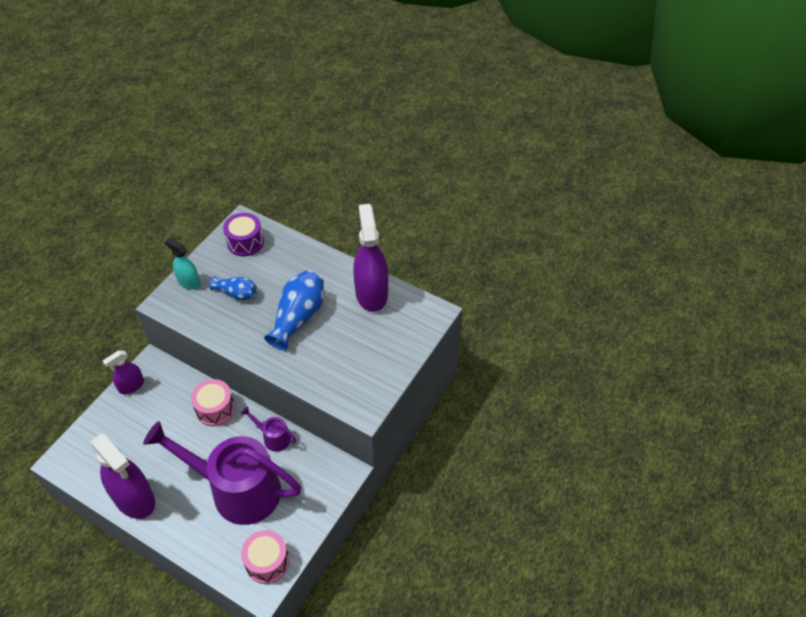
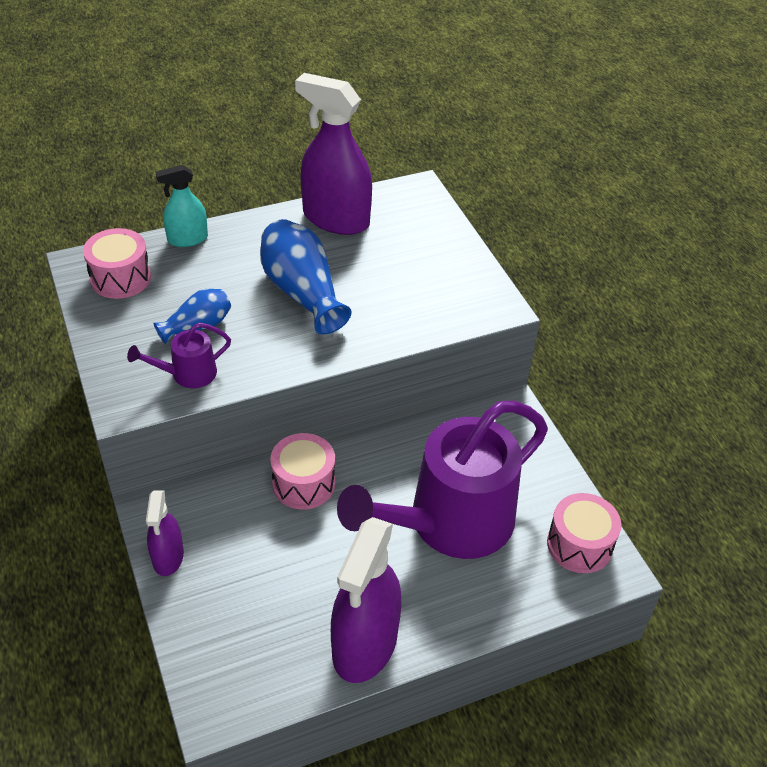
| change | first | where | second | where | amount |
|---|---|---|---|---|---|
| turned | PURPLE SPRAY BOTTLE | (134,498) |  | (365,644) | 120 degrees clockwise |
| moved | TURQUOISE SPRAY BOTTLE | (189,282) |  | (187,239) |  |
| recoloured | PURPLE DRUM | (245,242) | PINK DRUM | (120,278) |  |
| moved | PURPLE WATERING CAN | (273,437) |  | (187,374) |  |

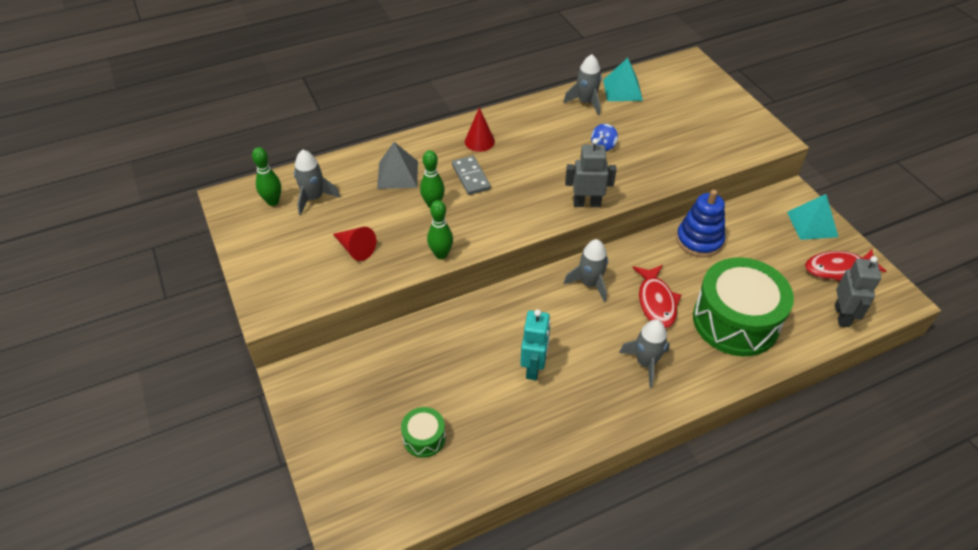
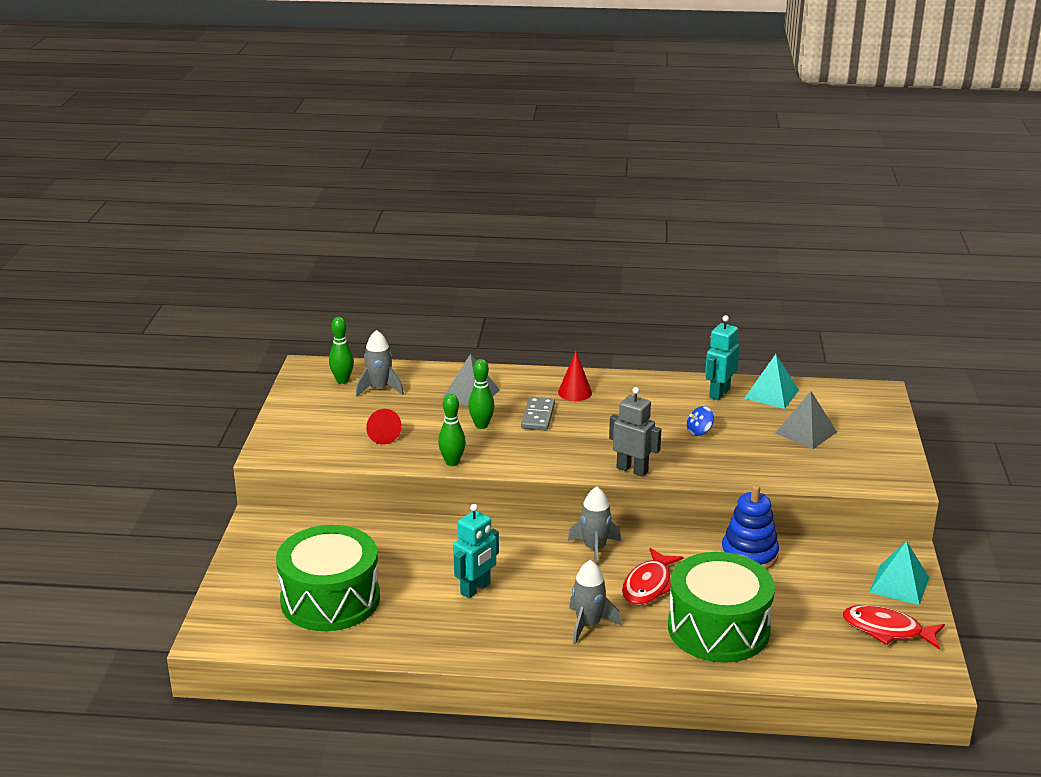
| change | first | where | second | where | amount |
|---|---|---|---|---|---|
| resized | GREEN DRUM | (424,438) |  | (330,599) | x2.23 |
| replaced | GREY ROCKET | (586,102) | TURQUOISE ROBOT | (719,393) |  |
| removed | GREY ROBOT | (842,315) |  |  |  |
| added |  |  | GREY PYRAMID | (806,432) |  |

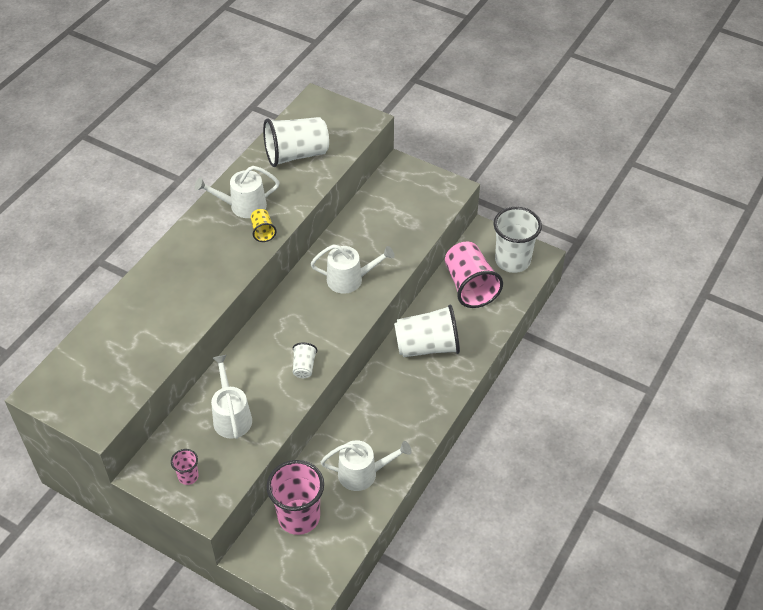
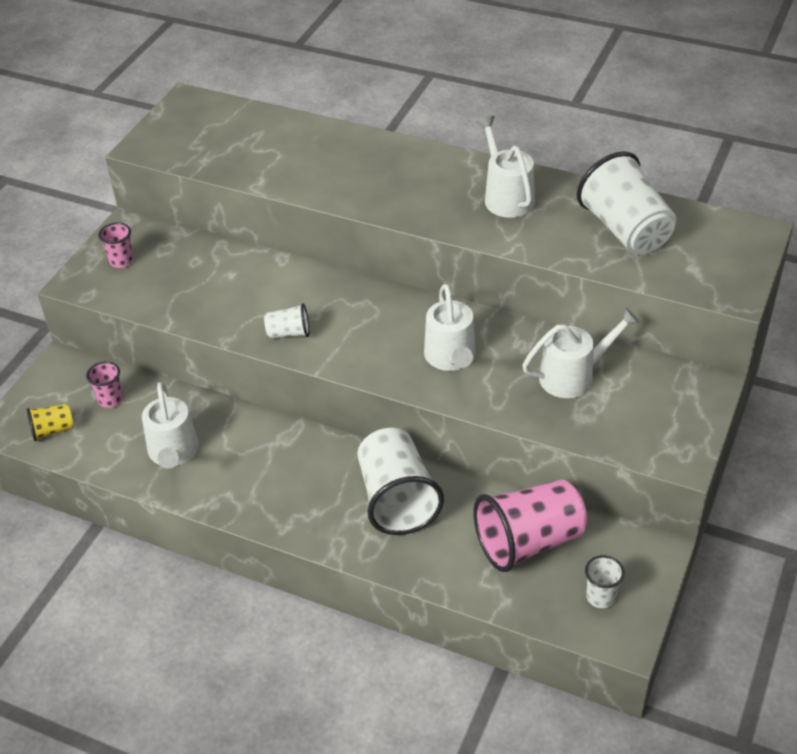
| change | first | where | second | where | amount |
|---|---|---|---|---|---|
| moved | WHITE WATERING CAN | (231,416) |  | (573,376) |  |
| moved | YELLOW CUP | (263,231) |  | (52,430) |  |
| resized | PINK CUP | (299,517) |  | (110,399) | x0.47 |
| resized | WHITE CUP | (512,261) |  | (600,597) | x0.47 |

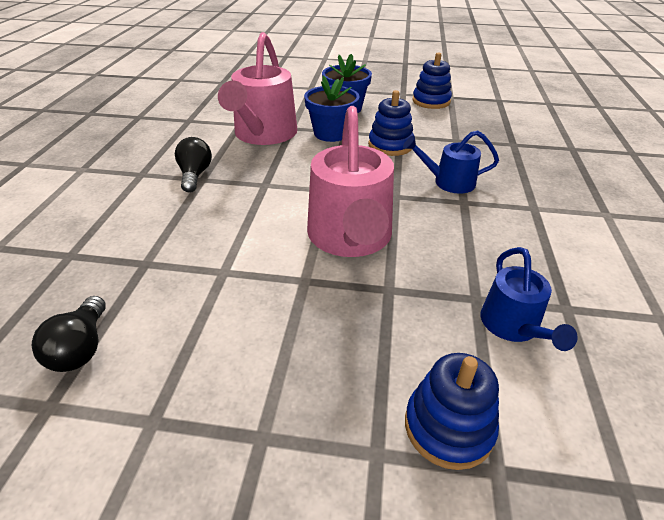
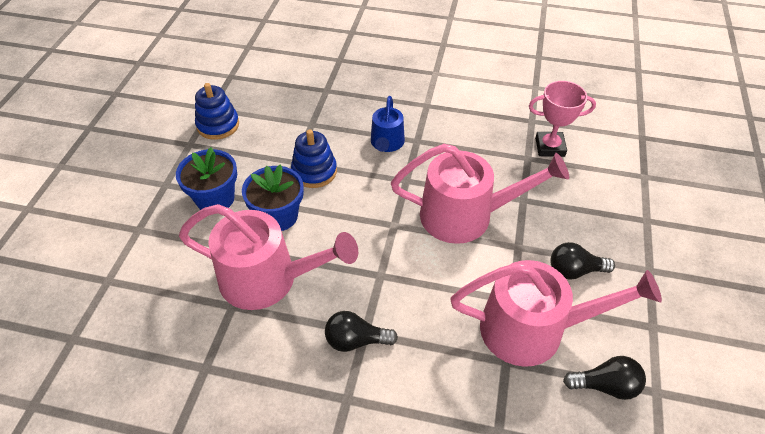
| change | first | where | second | where | amount |
|---|---|---|---|---|---|
| removed | BLUE STACKING TOY | (448,427) |  |  |  |
| replaced | BLUE WATERING CAN | (513,326) | PINK TROPHY | (550,147) |  |
| added |  |  | PINK WATERING CAN | (533,329) |  |
| added |  |  | BLACK LIGHT BULB | (574,270) |  |

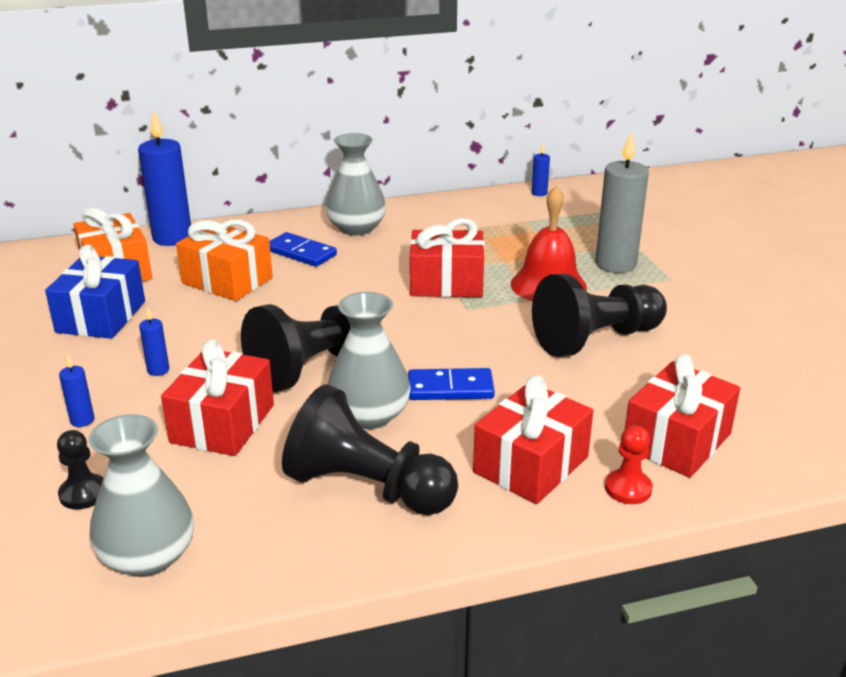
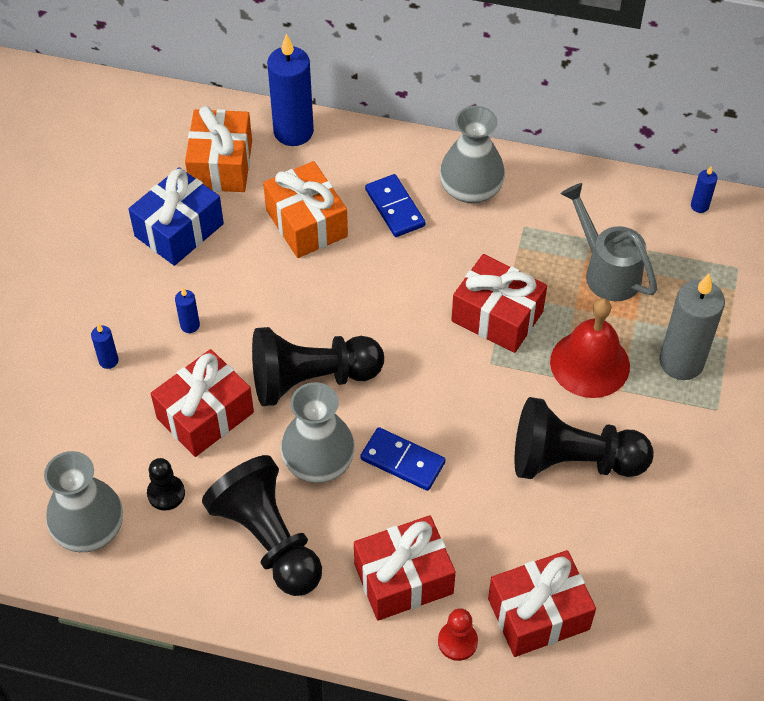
| change | first | where | second | where | amount |
|---|---|---|---|---|---|
| moved | BLACK PAWN | (83,493) |  | (166,493) |  |
| added |  |  | GREY WATERING CAN | (606,270) |  |

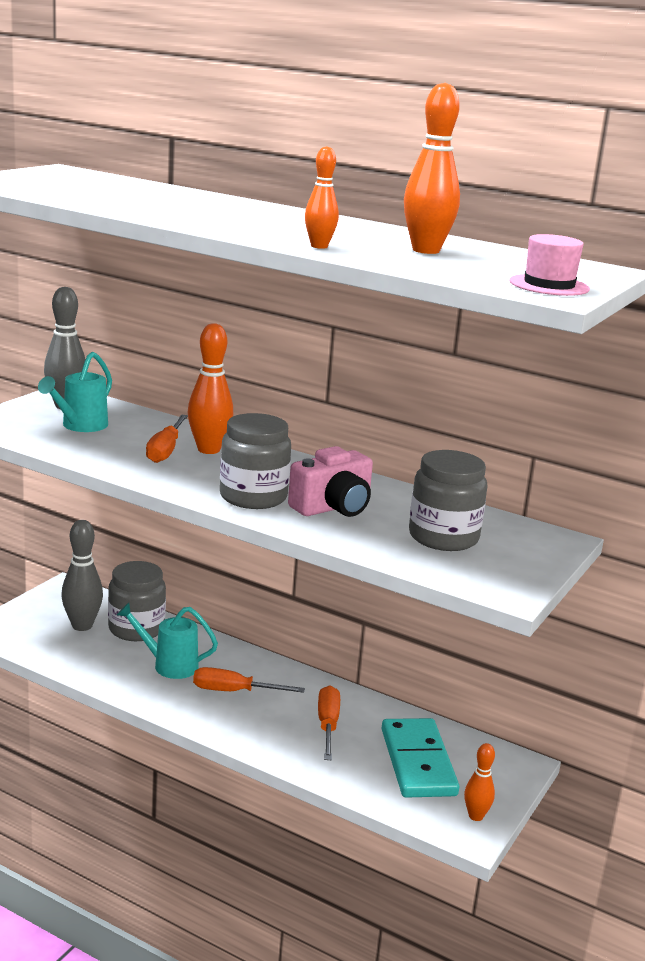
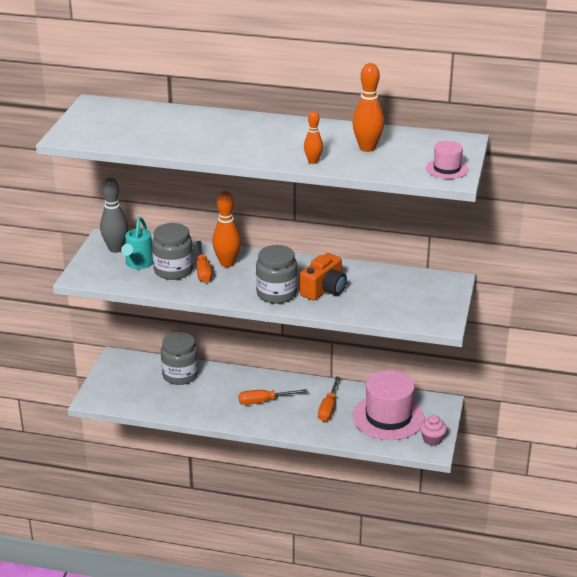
| change | first | where | second | where | amount |
|---|---|---|---|---|---|
| removed | GREY BOWLING PIN | (82,626) |  |  |  |
| removed | TURQUOISE WATERING CAN | (169,665) |  |  |  |
| recoloured | PINK CAMERA | (333,507) | ORANGE CAMERA | (324,290) |  |
| turned | ORANGE SCREWDRIVER | (327,725) |  | (328,408) | 150 degrees counterclockwise |
| replaced | TURQUOISE DOMINO | (417,762) | PINK HAT | (388,417) |  |
| moved | GREY JAR | (443,537) |  | (173,270) |  |
| replaced | ORANGE BOWLING PIN | (476,816) | PINK CUPCAKE | (432,439) |  |

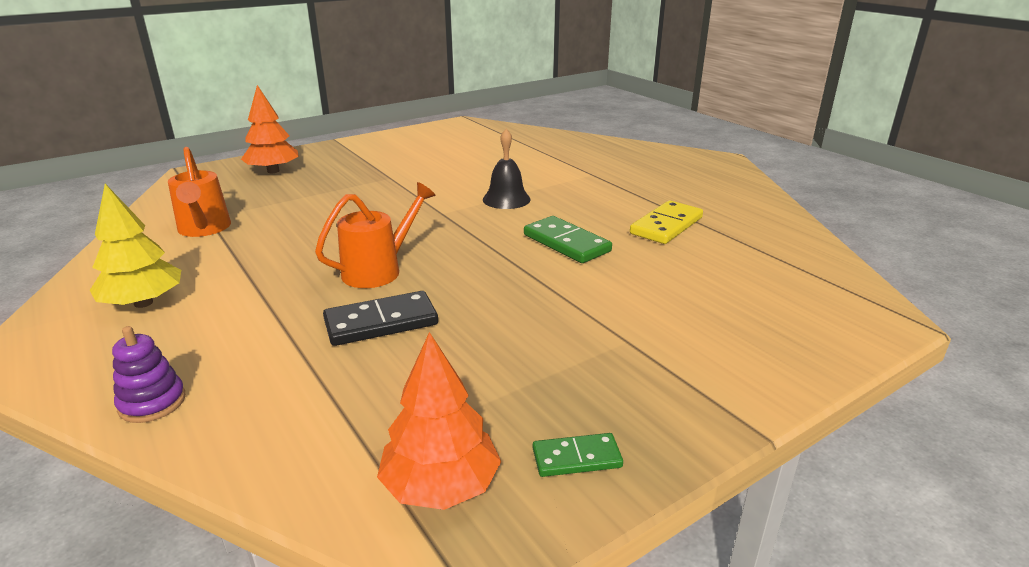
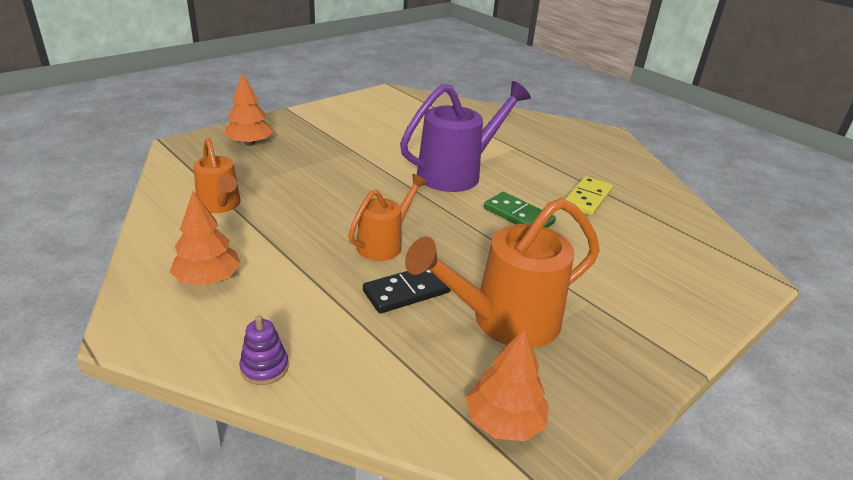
| change | first | where | second | where | amount |
|---|---|---|---|---|---|
| recoloured | YELLOW TREE | (143,303) | ORANGE TREE | (208,279) |  |
| replaced | BLACK BELL | (506,199) | PURPLE WATERING CAN | (457,173) |  |
| removed | GREEN DOMINO | (576,458) |  |  |  |
| added |  |  | ORANGE WATERING CAN | (504,321) |  |

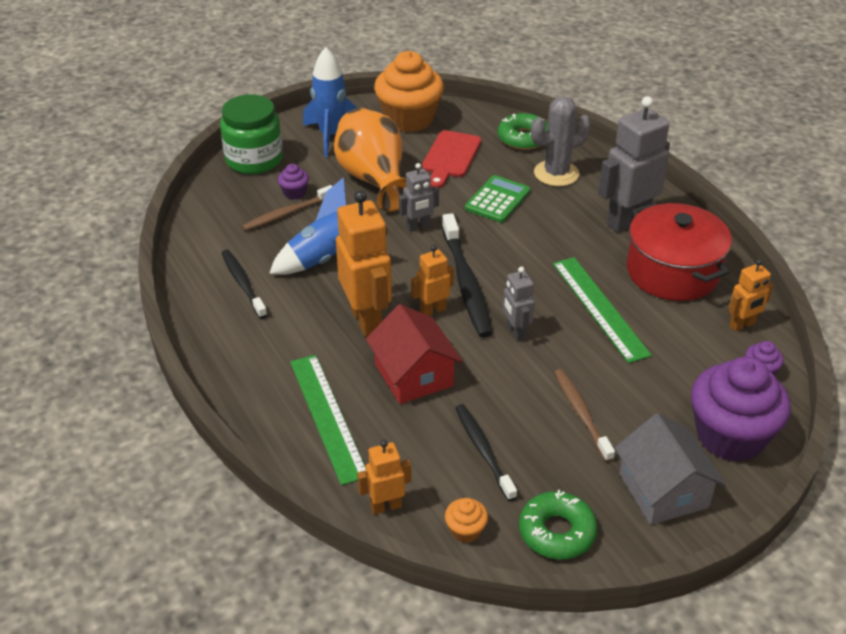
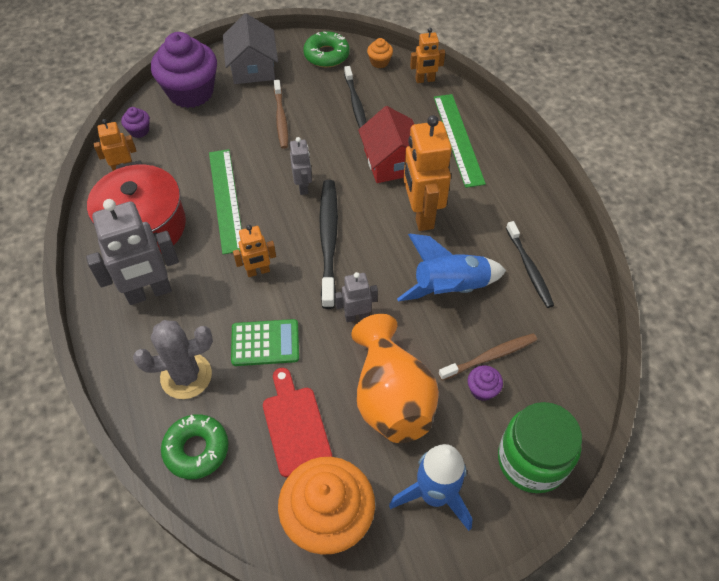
| change | first | where | second | where | amount |
|---|---|---|---|---|---|
| moved | ORANGE ROBOT | (433,310) |  | (258,271) |  |
| turned | RED CUTTING BOARD | (450,157) |  | (295,426) | 45 degrees counterclockwise |
| turned | GREEN CALCULATOR | (497,200) |  | (265,343) | 135 degrees counterclockwise |

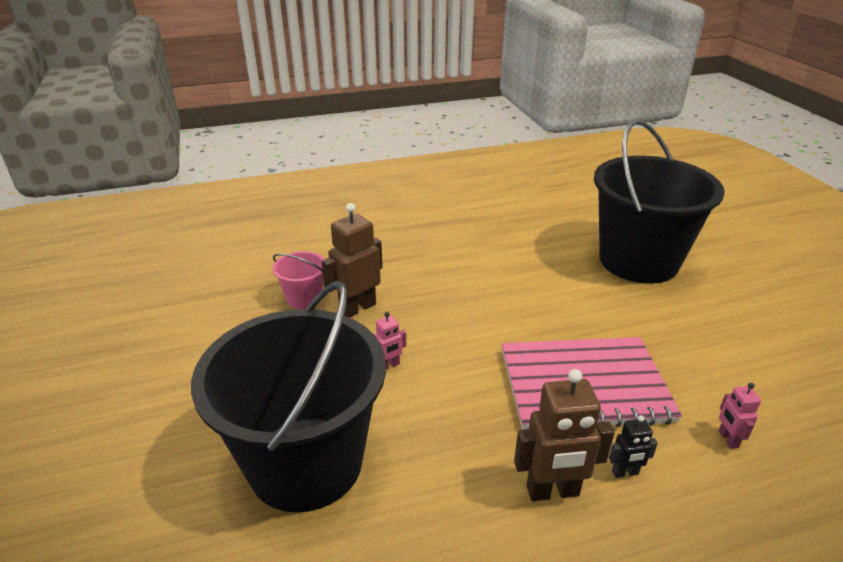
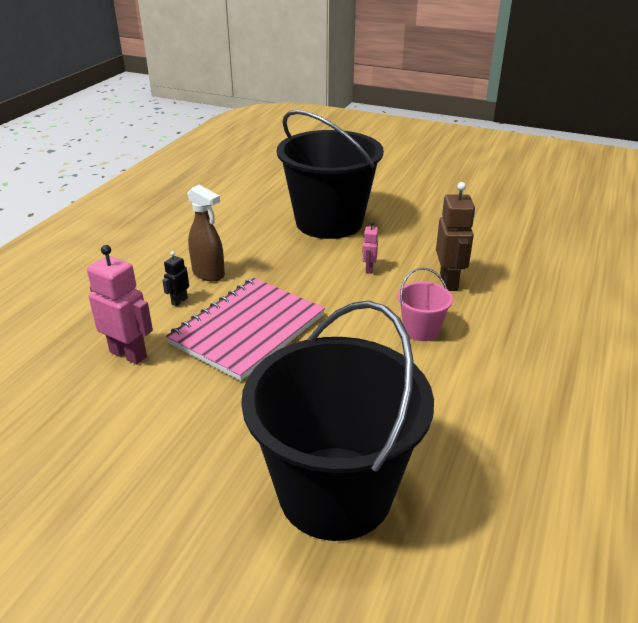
| change | first | where | second | where | amount |
|---|---|---|---|---|---|
| moved | PINK BUCKET | (304,298) |  | (421,330) |  |
| replaced | BROWN ROBOT | (552,491) | BROWN SPRAY BOTTLE | (209,274) |  |
| resized | PINK ROBOT | (727,439) |  | (128,354) | x1.95 |

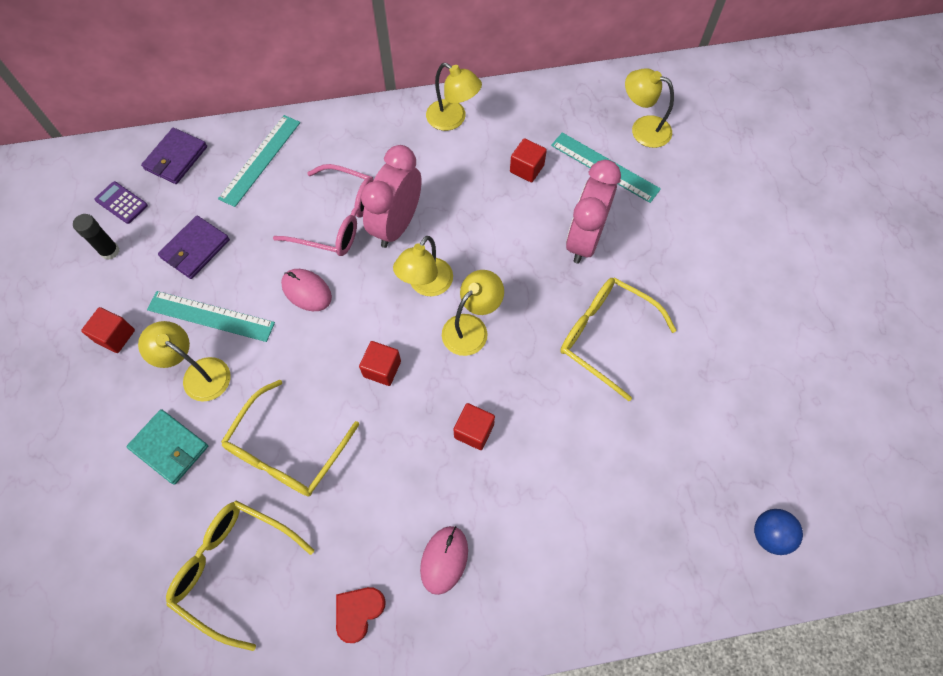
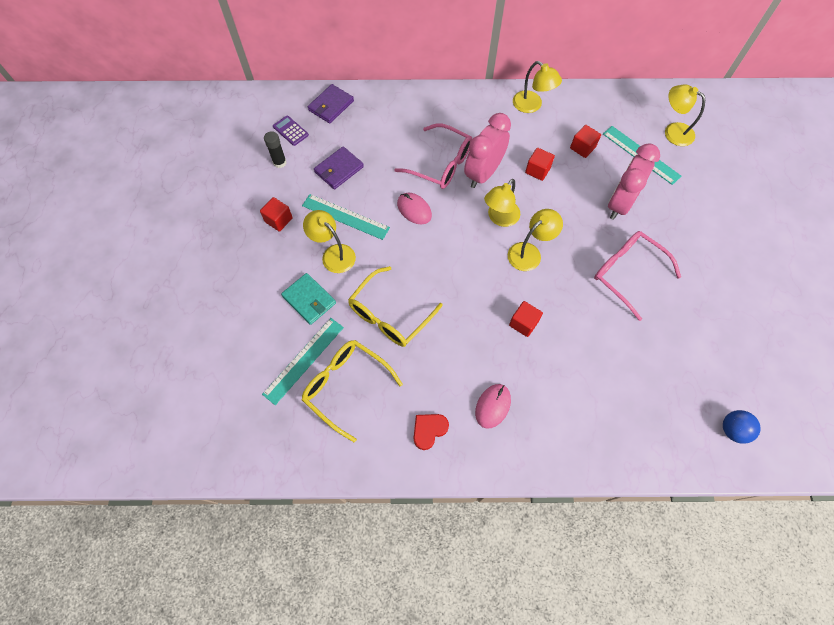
| change | first | where | second | where | amount |
|---|---|---|---|---|---|
| moved | TURQUOISE RULER | (260,160) |  | (304,360) |  |
| moved | RED CUBE | (382,369) |  | (537,170) |  |
| recoloured | YELLOW GLASSES | (605,336) | PINK GLASSES | (627,273) |  |

